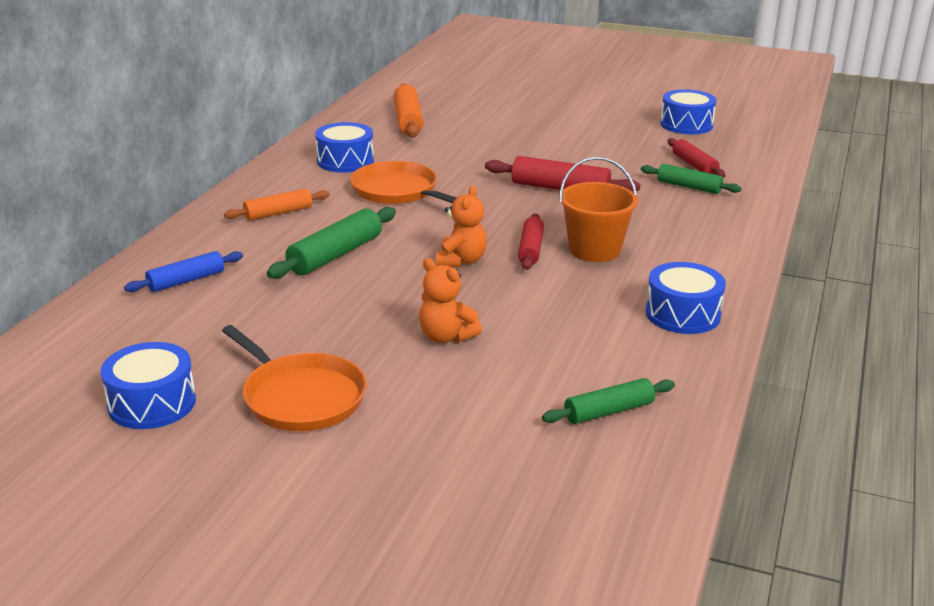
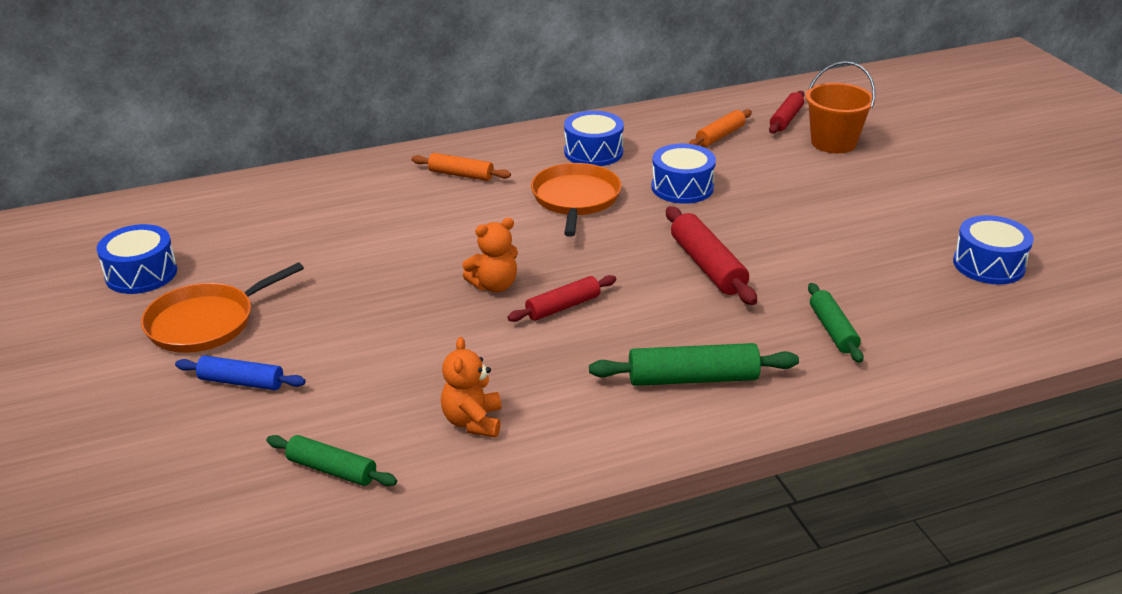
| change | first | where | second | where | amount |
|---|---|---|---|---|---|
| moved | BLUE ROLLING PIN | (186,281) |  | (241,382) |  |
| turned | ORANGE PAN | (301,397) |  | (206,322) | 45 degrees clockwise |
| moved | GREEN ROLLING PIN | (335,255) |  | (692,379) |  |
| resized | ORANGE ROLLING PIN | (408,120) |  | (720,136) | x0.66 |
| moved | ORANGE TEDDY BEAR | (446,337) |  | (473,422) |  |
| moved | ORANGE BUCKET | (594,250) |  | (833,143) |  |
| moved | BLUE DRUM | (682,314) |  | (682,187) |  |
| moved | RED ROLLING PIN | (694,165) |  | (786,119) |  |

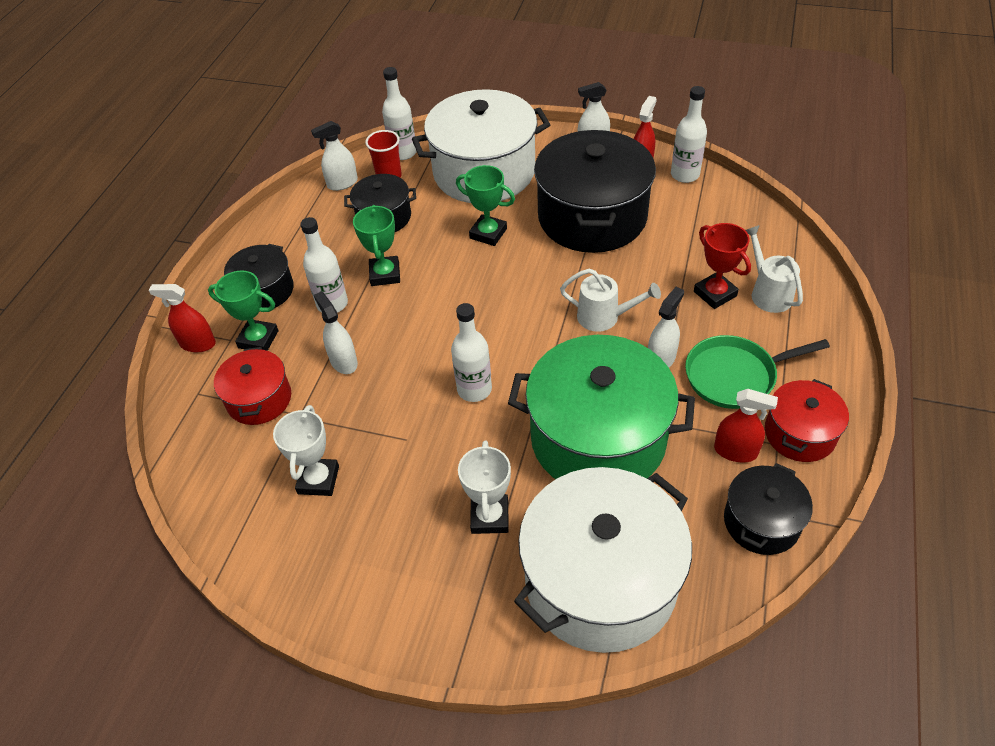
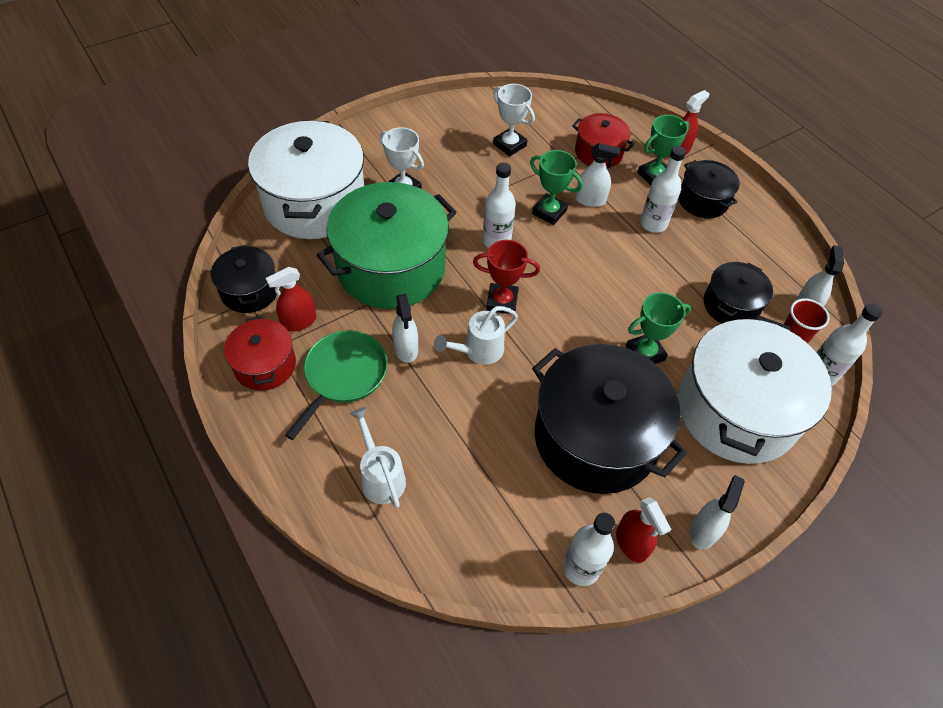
| change | first | where | second | where | amount |
|---|---|---|---|---|---|
| moved | GREEN TROPHY | (385,274) |  | (549,212) |  |
| moved | RED TROPHY | (715,294) |  | (502,301) |  |
| turned | WHITE WATERING CAN | (768,292) |  | (380,476) | 135 degrees counterclockwise |

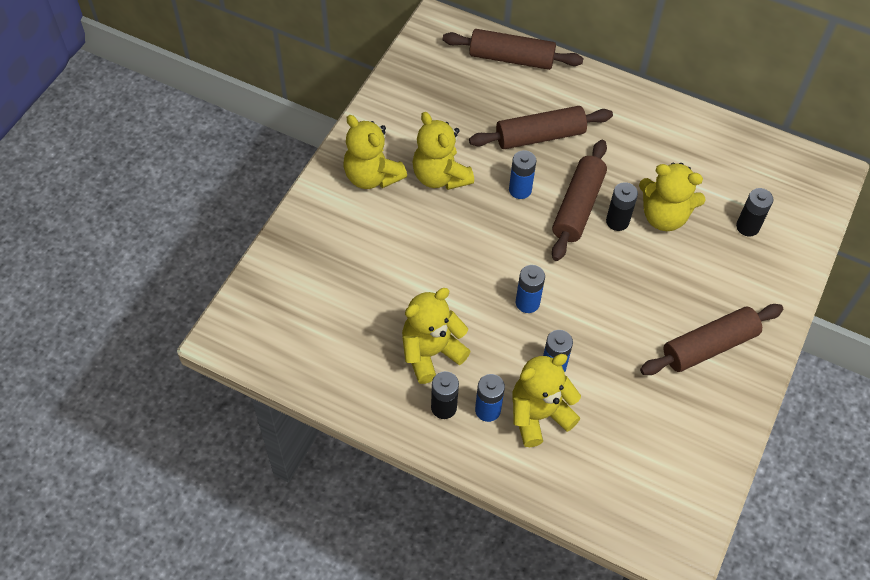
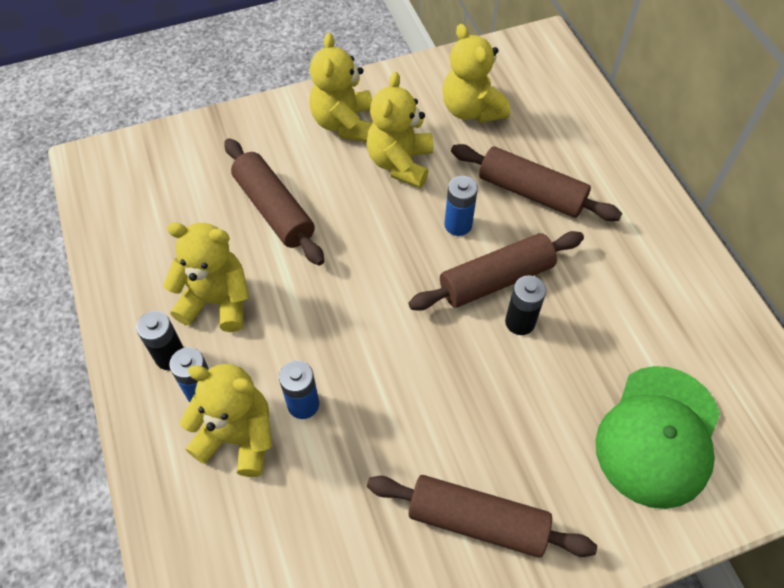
| change | first | where | second | where | amount |
|---|---|---|---|---|---|
| moved | BROWN ROLLING PIN | (511,58) |  | (274,209) |  |
| removed | BLUE BATTERY | (527,303) |  |  |  |
| moved | YELLOW TEDDY BEAR | (664,216) |  | (471,110) |  |
| replaced | BLACK BATTERY | (747,227) | GREEN CAP | (658,436) |  |

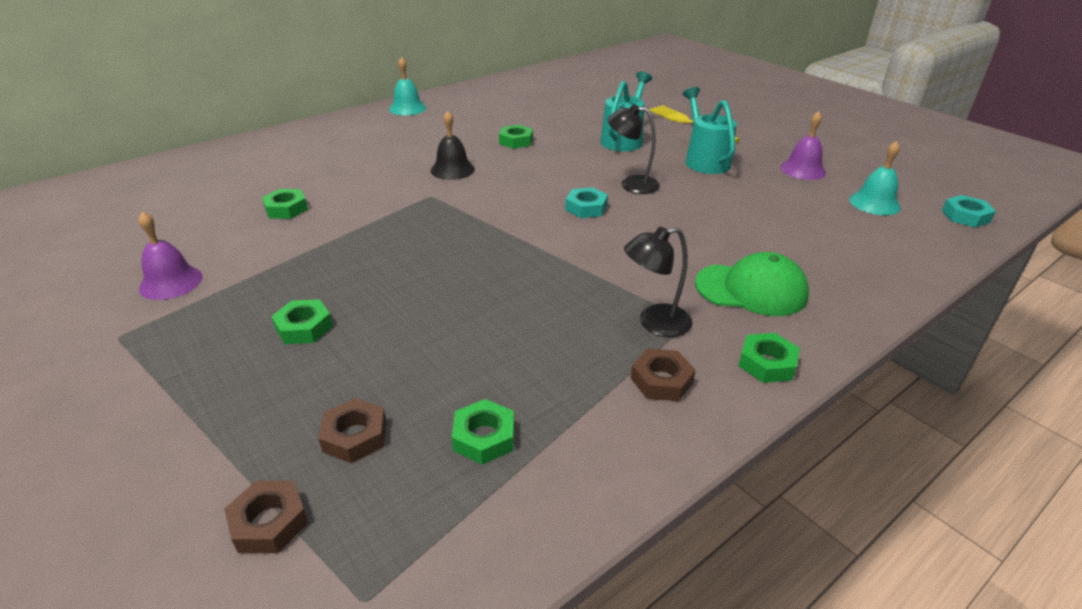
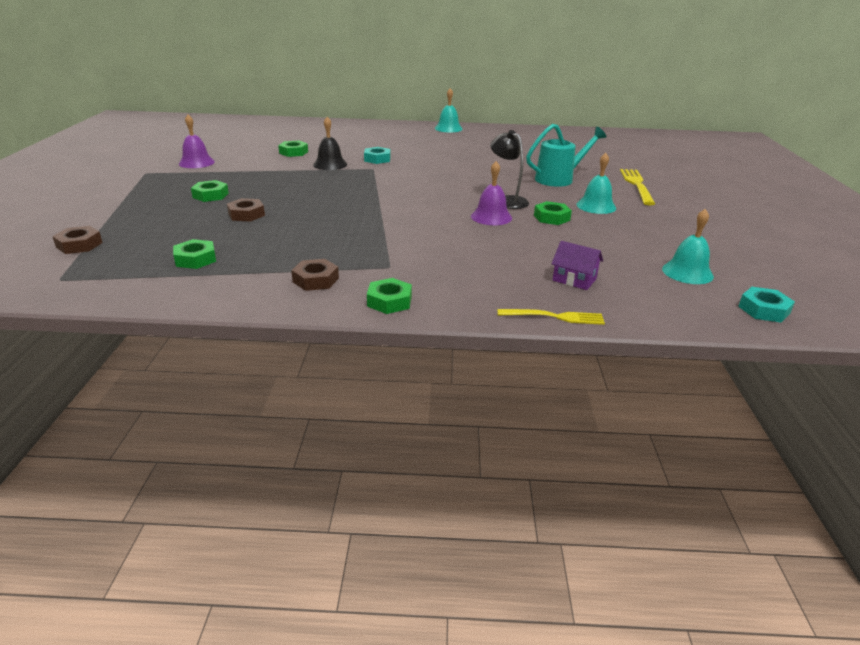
| change | first | where | second | where | amount |
|---|---|---|---|---|---|
| moved | BROWN NUT | (355,436) |  | (246,214) |  |
| moved | BLACK BELL | (452,169) |  | (330,164) |  |
| moved | GREEN NUT | (516,141) |  | (551,218) |  |
| moved | TURQUOISE NUT | (586,208) |  | (377,159) |  |
| removed | BLACK LAMP | (654,323) |  |  |  |
| replaced | TURQUOISE WATERING CAN | (704,160) | TURQUOISE BELL | (596,206) |  |
| removed | GREEN CAP | (751,289) |  |  |  |
| moved | PURPLE BELL | (803,170) |  | (491,217) |  |
| added |  |  | YELLOW FORK | (555,317) |  |
| added |  |  | PURPLE HOUSE | (574,279) |  |

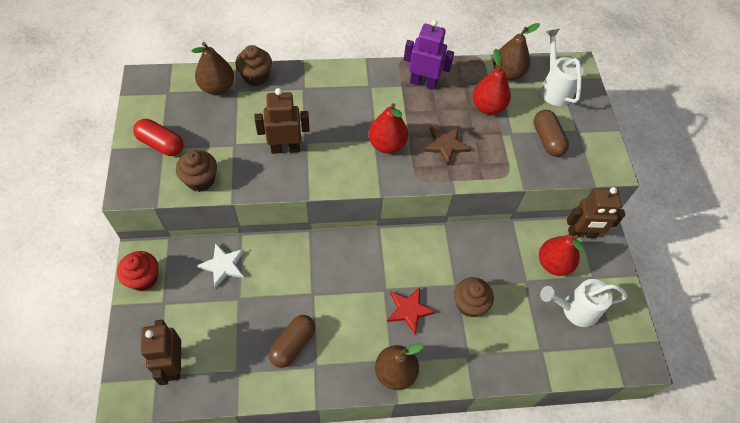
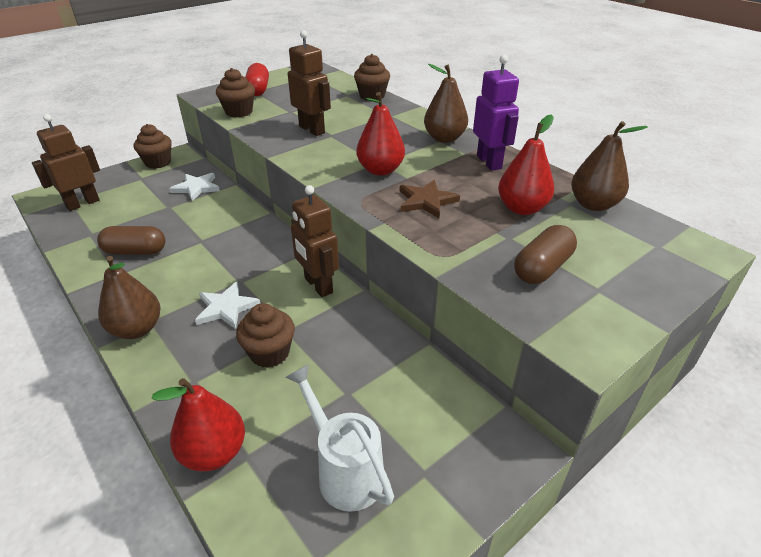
| change | first | where | second | where | amount |
|---|---|---|---|---|---|
| recoloured | RED CUPCAKE | (143,278) | BROWN CUPCAKE | (158,162) |  |
| moved | BROWN PEAR | (217,87) |  | (444,138) |  |
| recoloured | RED STAR | (409,310) | WHITE STAR | (226,308) |  |
| moved | RED PEAR | (553,264) |  | (214,452) |  |
| removed | WHITE WATERING CAN | (554,89) |  |  |  |
| moved | BROWN ROBOT | (581,234) |  | (318,285) |  |

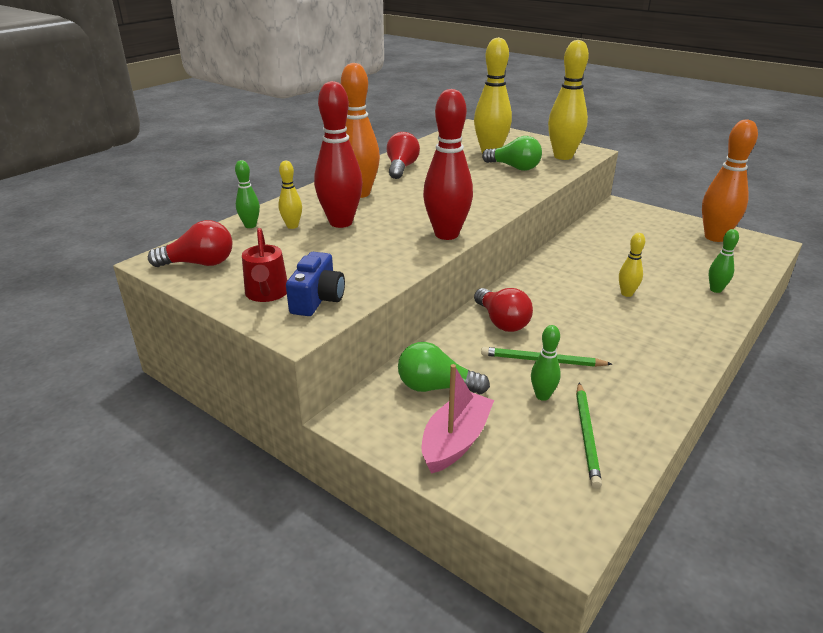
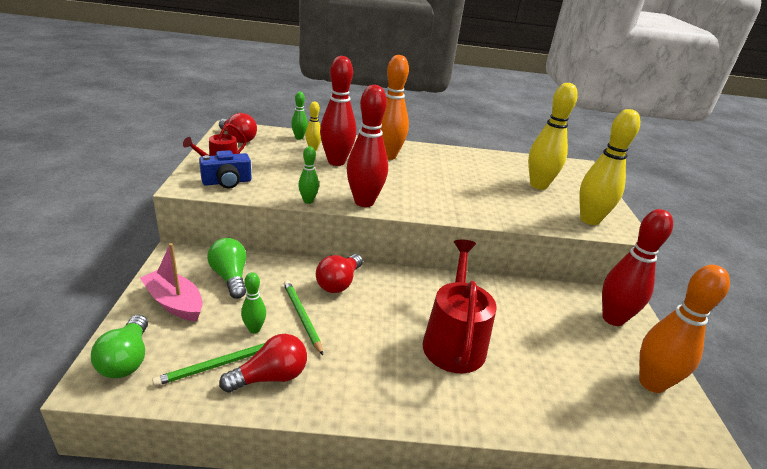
| change | first | where | second | where | amount |
|---|---|---|---|---|---|
| moved | RED LIGHT BULB | (401,168) |  | (271,377) |  |
| turned | PINK BOAT | (455,441) |  | (175,303) | 135 degrees counterclockwise |
| moved | GREEN LIGHT BULB | (514,167) |  | (127,359) |  |
| replaced | YELLOW BOWLING PIN | (626,294) | RED WATERING CAN | (454,341) |  |
| moved | GREEN BOWLING PIN | (715,290) |  | (308,201) |  |
| added |  |  | RED BOWLING PIN | (613,318) |  |

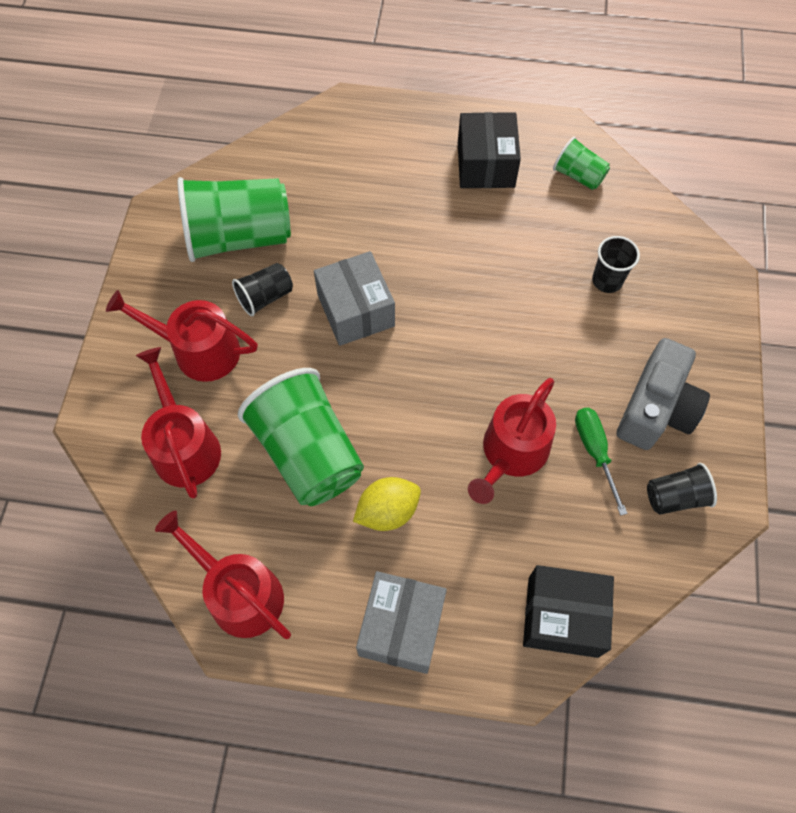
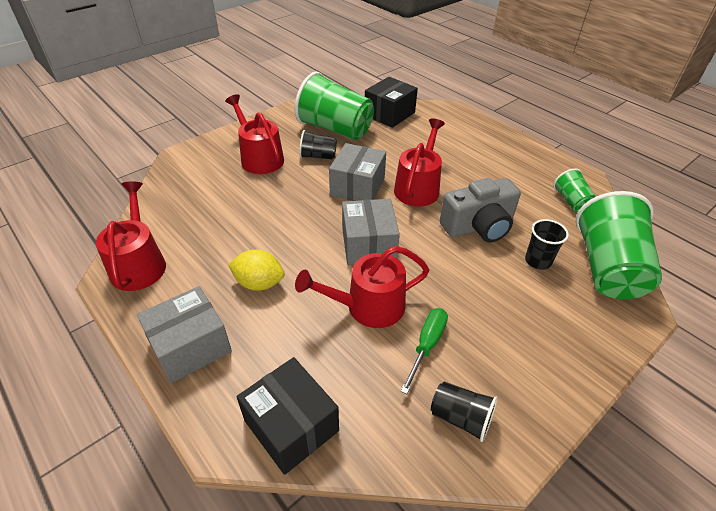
| change | first | where | second | where | amount |
|---|---|---|---|---|---|
| moved | RED WATERING CAN | (184,446) |  | (418,187) |  |
| moved | GREEN CUP | (308,452) |  | (607,268) |  |
| moved | BLACK BOX | (485,165) |  | (389,114) |  |
| moved | GREY CAMERA | (656,409) |  | (478,226) |  |
| added |  |  | GREY BOX | (368,245) |  |

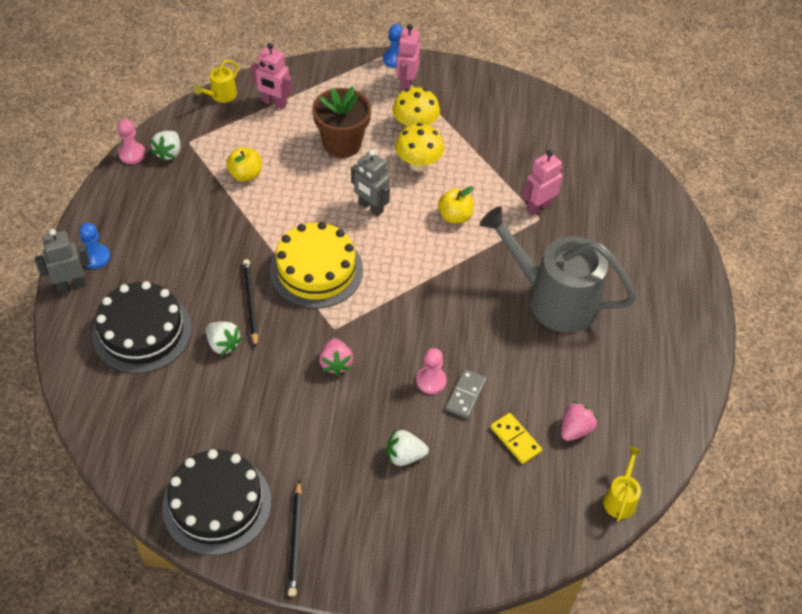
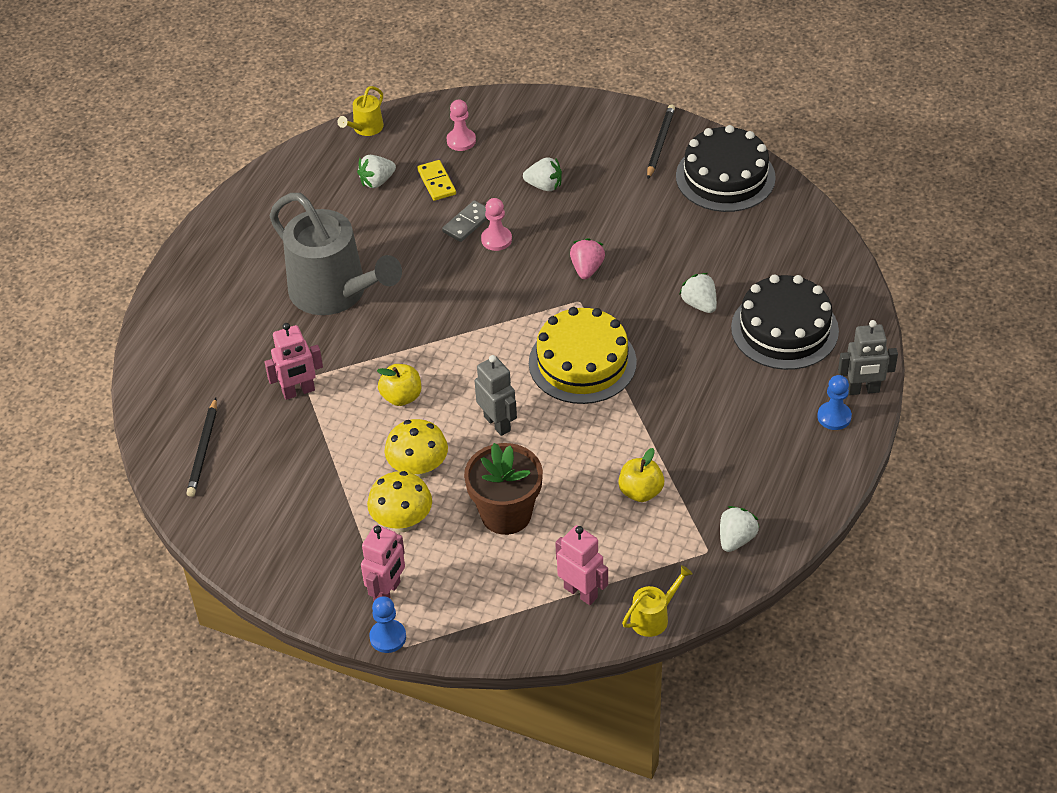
| change | first | where | second | where | amount |
|---|---|---|---|---|---|
| moved | PINK PAWN | (132,154) |  | (461,141) |  |
| moved | BLACK PENCIL | (250,303) |  | (203,450) |  |
| recoloured | PINK STRAWBERRY | (575,429) | WHITE STRAWBERRY | (377,181) |  |

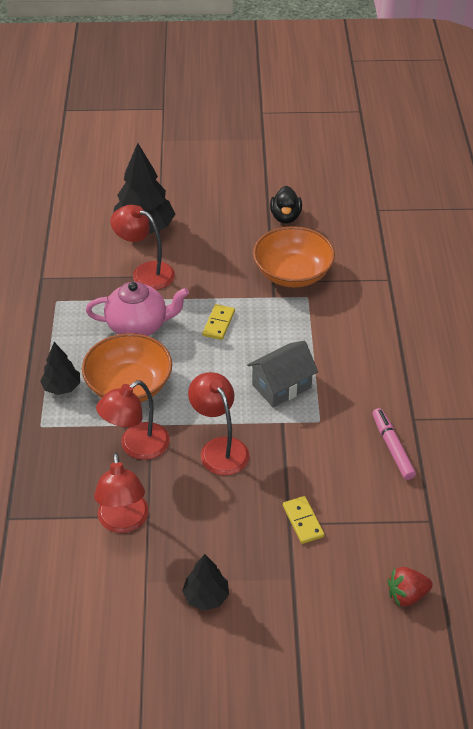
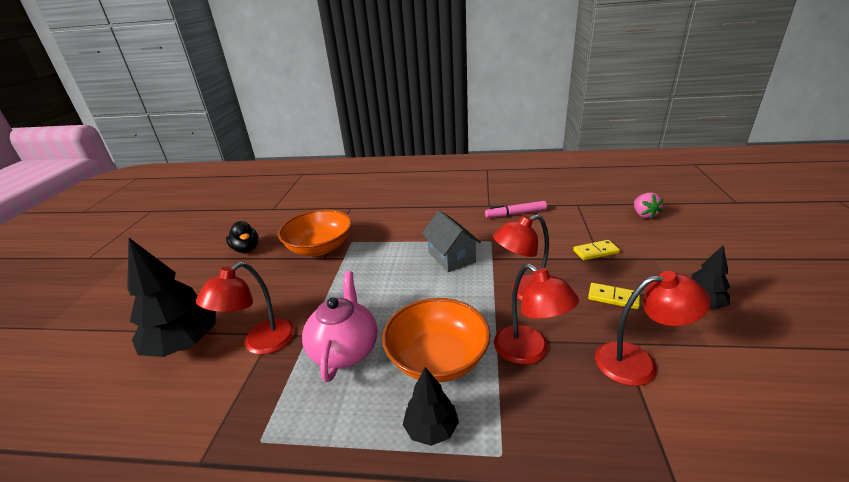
| change | first | where | second | where | amount |
|---|---|---|---|---|---|
| moved | YELLOW DOMINO | (218,323) |  | (613,297) |  |
| turned | BLACK DUCK | (285,217) |  | (246,249) | 45 degrees clockwise |
| recoloured | RED STRAWBERRY | (406,595) | PINK STRAWBERRY | (644,215) |  |

